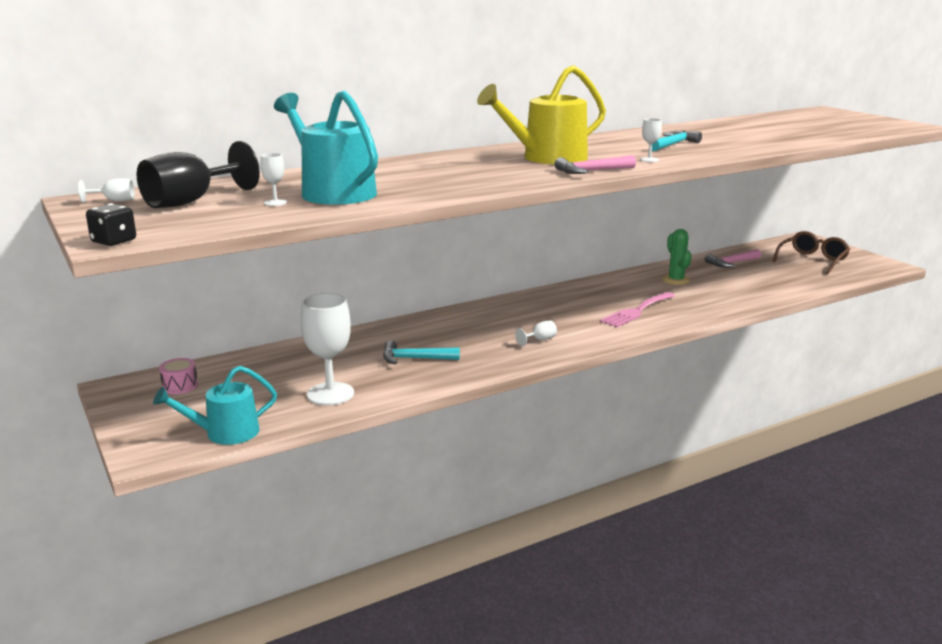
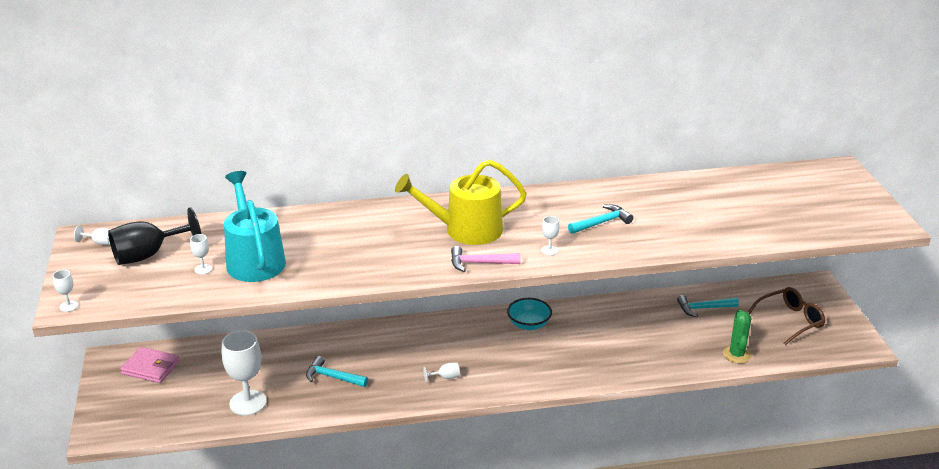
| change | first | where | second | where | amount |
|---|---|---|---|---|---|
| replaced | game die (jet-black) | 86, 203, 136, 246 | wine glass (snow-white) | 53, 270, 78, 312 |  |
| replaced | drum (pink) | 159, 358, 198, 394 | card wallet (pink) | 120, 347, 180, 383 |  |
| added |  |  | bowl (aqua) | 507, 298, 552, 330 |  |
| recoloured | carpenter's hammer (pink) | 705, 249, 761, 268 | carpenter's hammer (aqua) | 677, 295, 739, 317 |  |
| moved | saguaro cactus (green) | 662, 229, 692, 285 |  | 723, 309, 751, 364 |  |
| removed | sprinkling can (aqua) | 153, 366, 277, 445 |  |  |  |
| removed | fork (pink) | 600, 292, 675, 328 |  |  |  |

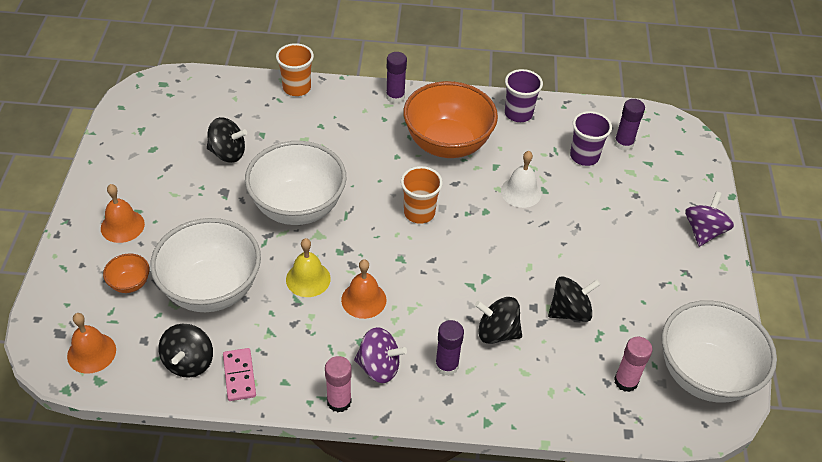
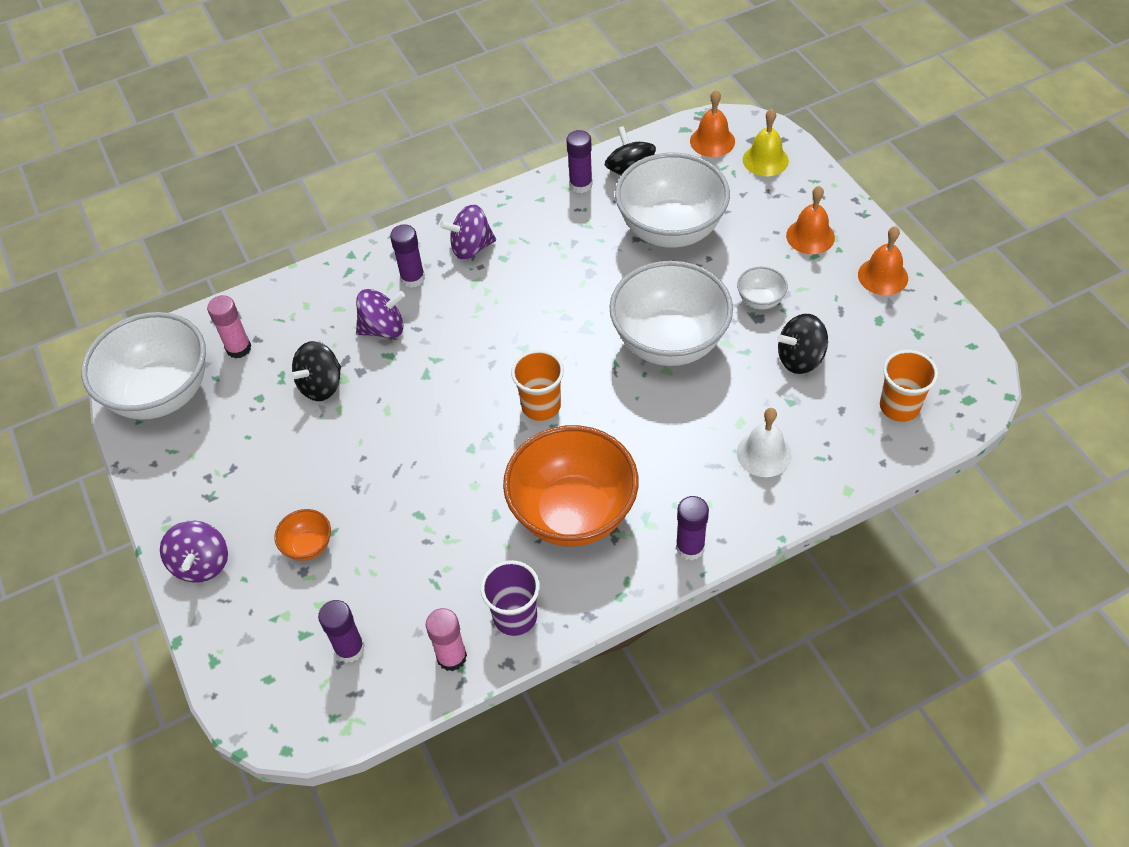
| change | first | where | second | where | amount |
|---|---|---|---|---|---|
| moved | bowl (bright orange) | 103, 254, 150, 293 |  | 275, 509, 331, 561 |  |
| recoloured | whirligig (jet-black) | 475, 297, 522, 344 | whirligig (violet) | 356, 289, 405, 338 |  |
| moved | stick of glue (pink) | 325, 356, 352, 412 |  | 426, 608, 467, 671 |  |
| replaced | domino tile (pink) | 223, 348, 256, 401 | stick of glue (violet) | 566, 130, 593, 193 |  |
| added |  |  | bowl (snow-white) | 737, 267, 788, 310 |  |
| moved | bell (snow-white) | 501, 151, 542, 208 |  | 737, 408, 792, 477 |  |
| moved | bell (golden) | 286, 238, 331, 297 |  | 743, 109, 789, 176 |  |
| moved | bell (bright orange) | 341, 259, 386, 319 |  | 858, 226, 908, 295 |  |
| moved | cup (bright orange) | 276, 43, 314, 96 |  | 880, 350, 938, 422 |  |
| removed | cup (violet) | 570, 111, 612, 166 |  |  |  |

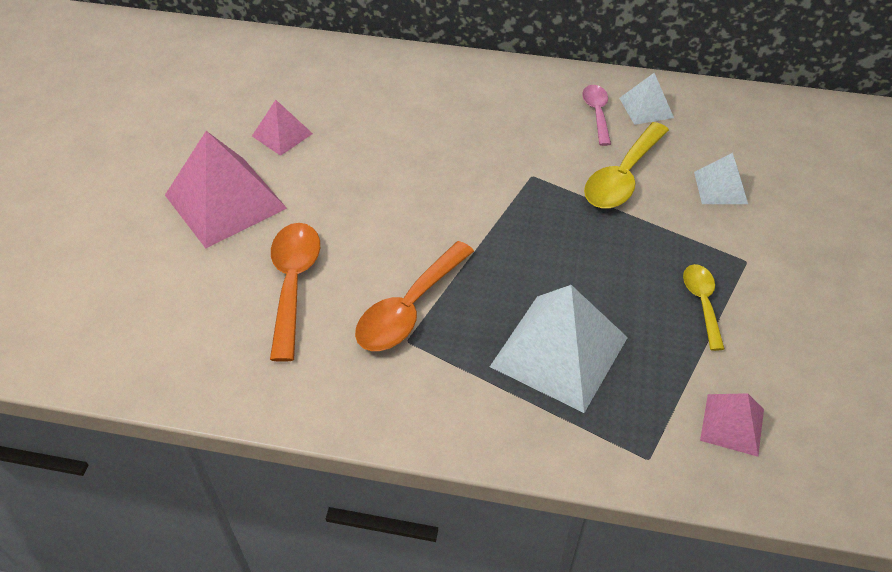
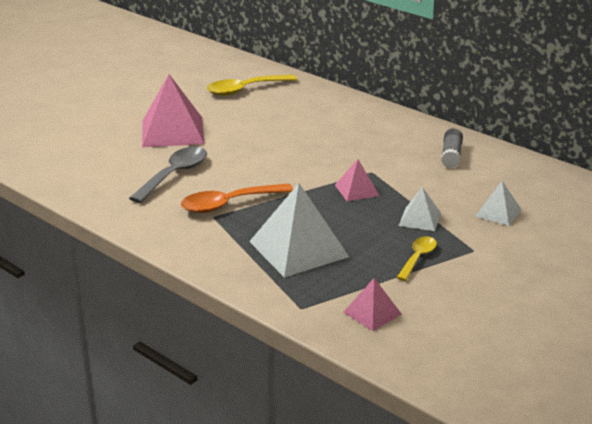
| change | first | where | second | where | amount |
|---|---|---|---|---|---|
| recoloured | teaspoon (bright orange) | 270, 223, 320, 362 | teaspoon (ash-grey) | 129, 146, 207, 203 |  |
| moved | teaspoon (golden) | 584, 122, 669, 209 |  | 207, 74, 297, 96 |  |
| moved | pyramid (pink) | 252, 100, 313, 156 |  | 335, 159, 379, 201 |  |
| moved | pyramid (snow-white) | 619, 73, 674, 125 |  | 399, 187, 441, 231 |  |
| replaced | teaspoon (pink) | 582, 85, 611, 146 | stick of glue (ash-grey) | 441, 128, 463, 168 |  |

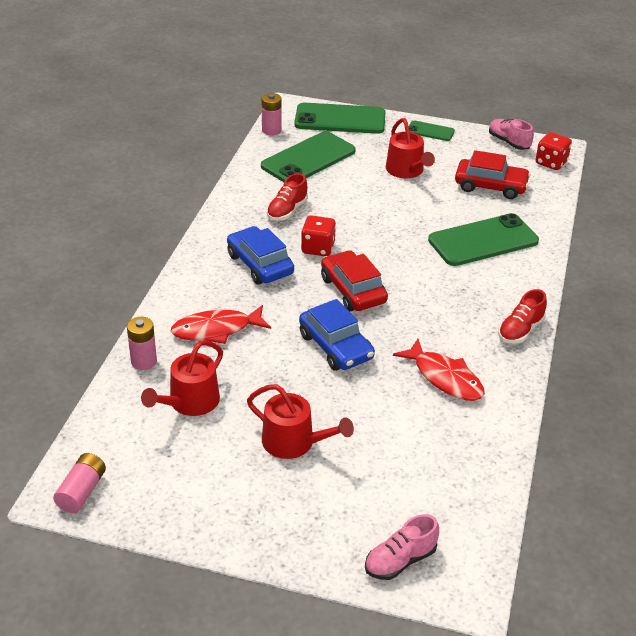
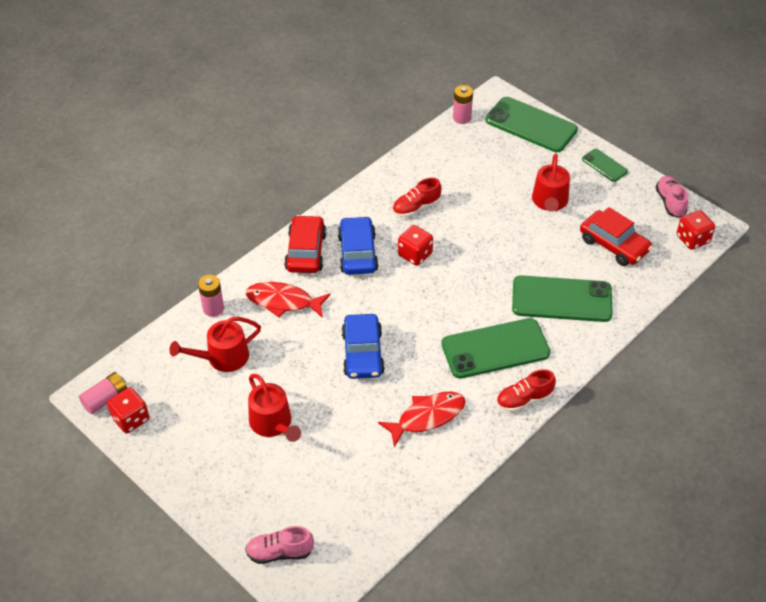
| change | first | where | second | where | amount |
|---|---|---|---|---|---|
| added |  |  | game die (red) | 107, 387, 149, 433 |  |
| moved | car (red) | 321, 250, 388, 312 |  | 284, 215, 326, 273 |  |
| turned | fish (red) | 393, 339, 485, 401 |  | 378, 392, 466, 447 | 105 degrees counterclockwise |
| moved | smartphone (green) | 261, 131, 356, 182 |  | 441, 318, 550, 379 |  |

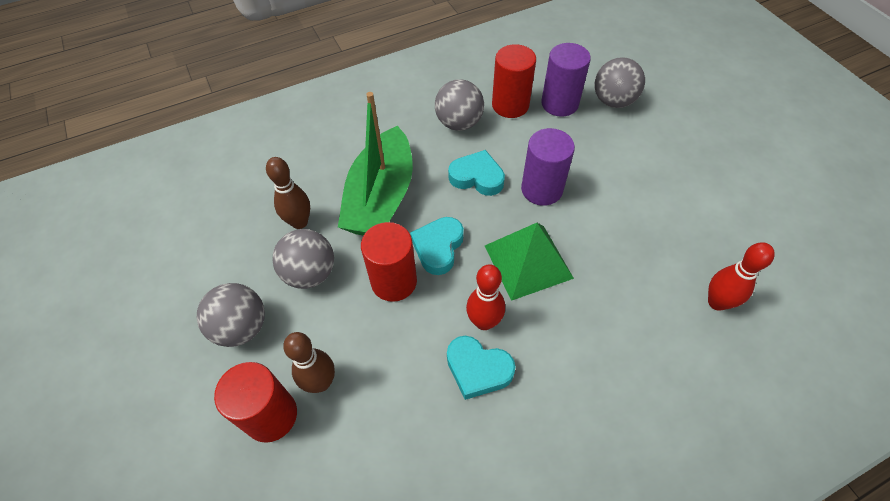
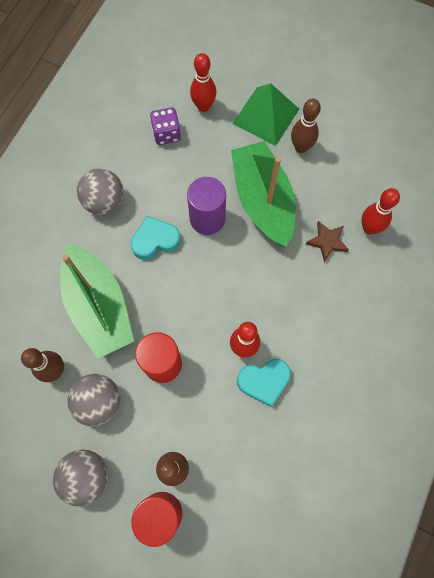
| change | first | where | second | where | amount |
|---|---|---|---|---|---|
| replaced | solid cylinder (violet) | 541, 43, 591, 117 | game die (violet) | 150, 107, 181, 145 |  |
| replaced | play ball (ash-grey) | 595, 57, 645, 108 | bowling pin (red) | 190, 53, 216, 112 |  |
| added |  |  | toy boat (green) | 231, 141, 296, 247 |  |
| moved | pyramid (green) | 485, 223, 574, 301 |  | 232, 83, 299, 146 |  |
| added |  |  | bowling pin (dark brown) | 291, 98, 321, 153 |  |
| added |  |  | five-pointed star (dark brown) | 306, 221, 349, 262 |  |
| removed | heart (aqua) | 410, 217, 464, 275 |  |  |  |
| removed | solid cylinder (red) | 492, 44, 536, 118 |  |  |  |

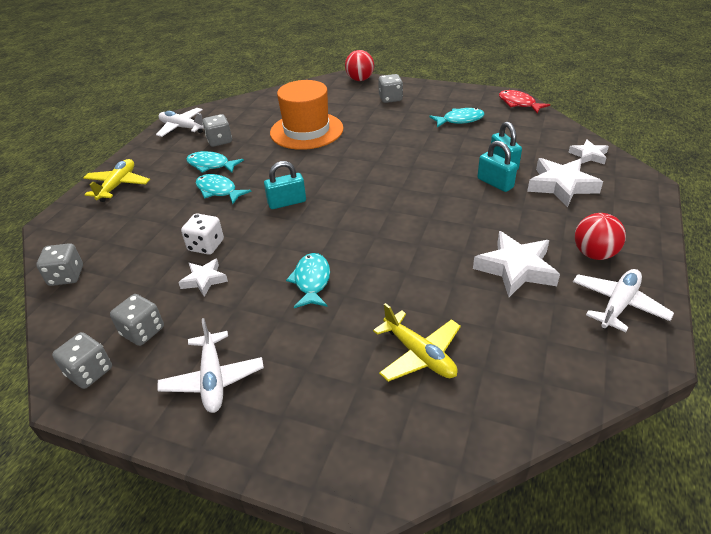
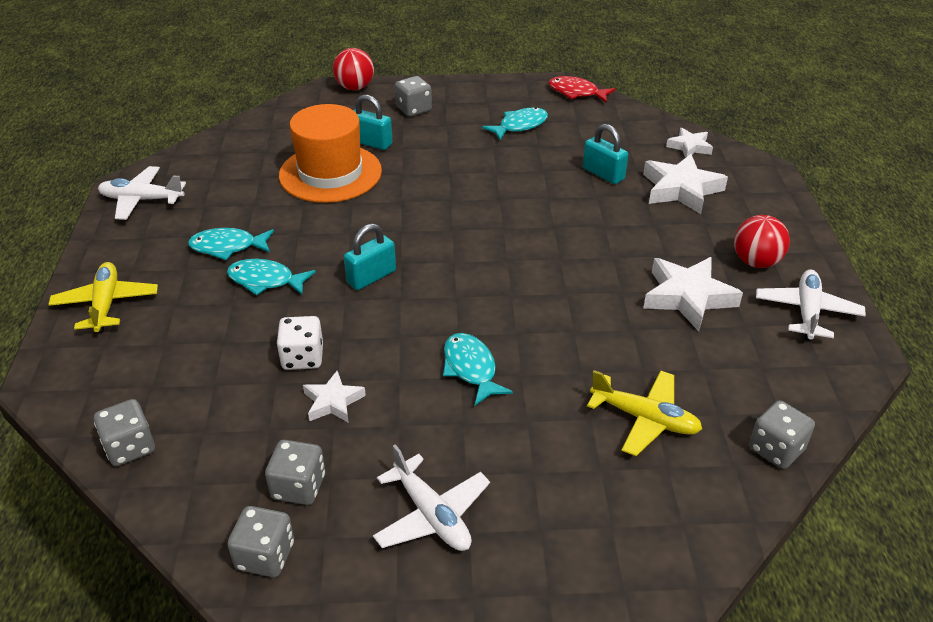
| change | first | where | second | where | amount |
|---|---|---|---|---|---|
| moved | padlock (aqua) | 477, 141, 517, 192 |  | 353, 95, 392, 150 |  |
| moved | game die (ash-grey) | 202, 114, 232, 147 |  | 749, 400, 815, 469 |  |

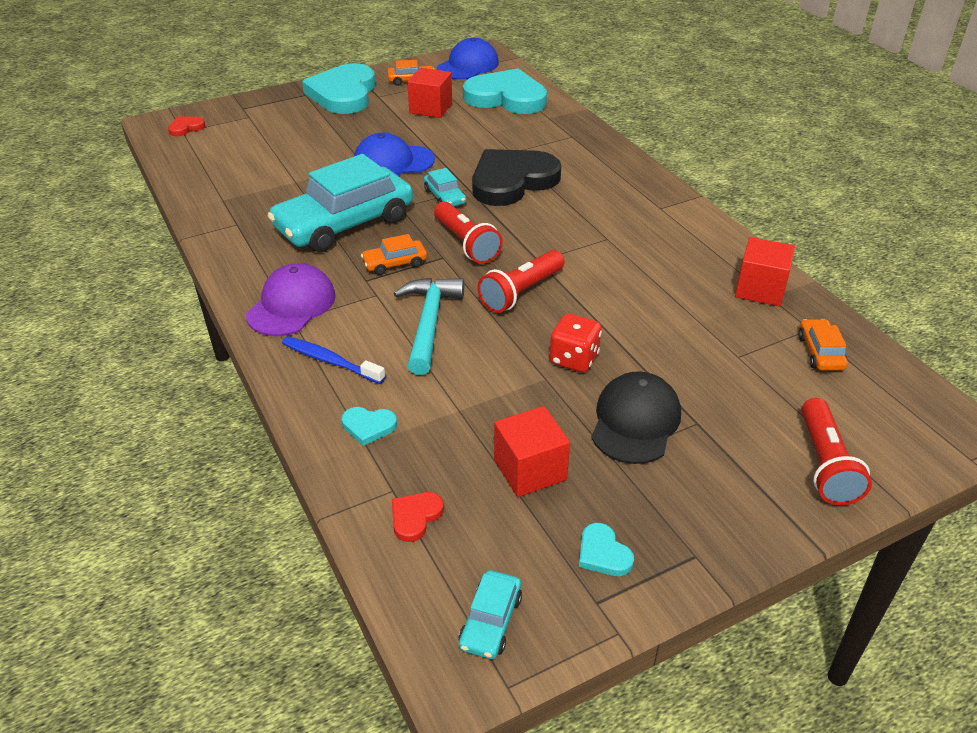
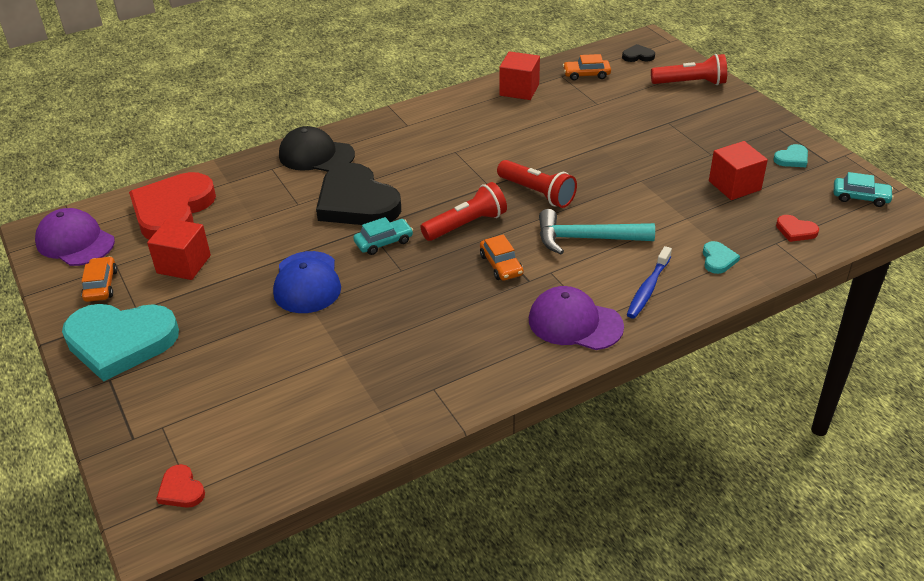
| change | first | where | second | where | amount |
|---|---|---|---|---|---|
| recoloured | peaked cap (blue) | 437, 38, 499, 79 | peaked cap (violet) | 35, 208, 115, 266 |  |
| recoloured | heart (aqua) | 463, 68, 547, 114 | heart (red) | 129, 172, 216, 239 |  |
| moved | peaked cap (jet-black) | 591, 371, 681, 464 |  | 279, 126, 355, 172 |  |
| added |  |  | heart (jet-black) | 622, 44, 655, 62 |  |
| removed | car (aqua) | 268, 154, 413, 252 |  |  |  |
| removed | game die (red) | 550, 314, 602, 373 |  |  |  |

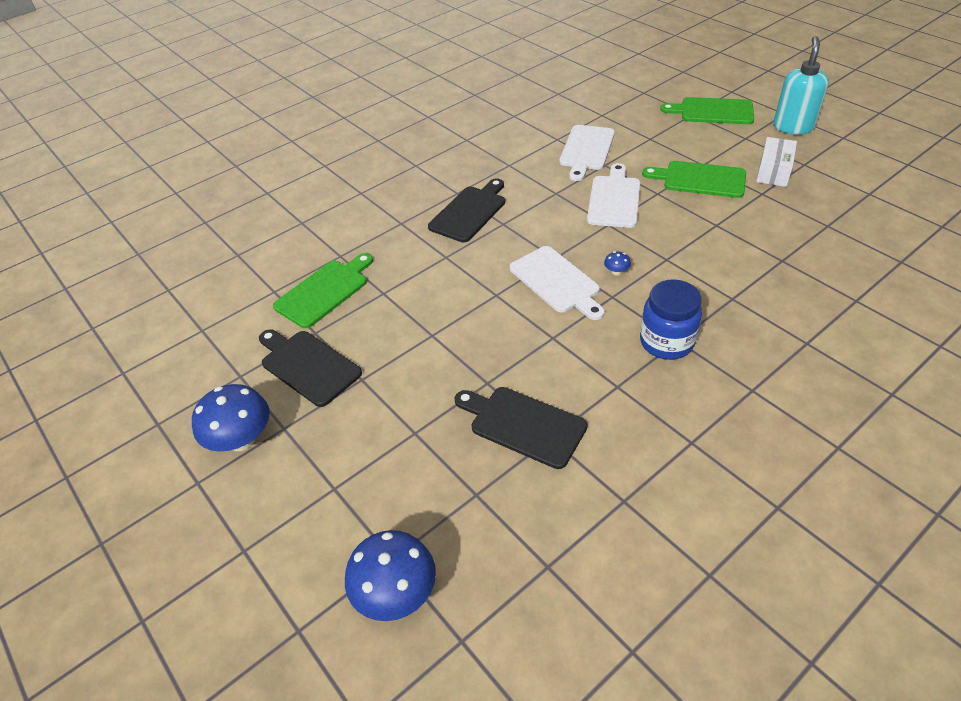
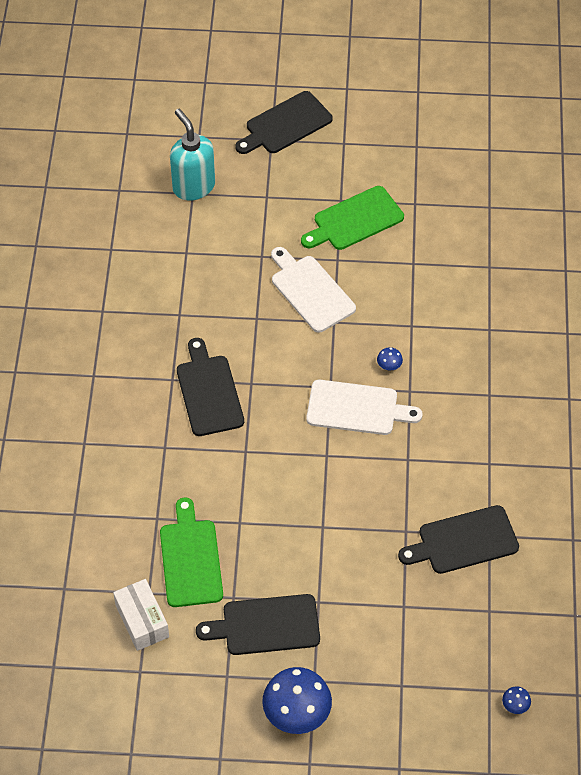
| change | first | where | second | where | amount |
|---|---|---|---|---|---|
| moved | box (snow-white) | 756, 137, 797, 187 |  | 113, 579, 169, 651 |  |
| moved | soap dispenser (aqua) | 773, 36, 828, 135 |  | 170, 109, 215, 201 |  |
| recoloured | bread board (green) | 660, 97, 754, 124 | bread board (jet-black) | 235, 91, 333, 154 |  |
| resized | mushroom (blue) | 345, 530, 436, 621 |  | 502, 686, 531, 714 | x0.42 |
| removed | bread board (snow-white) | 559, 125, 615, 181 |  |  |  |
| removed | preserve jar (blue) | 640, 279, 702, 360 |  |  |  |

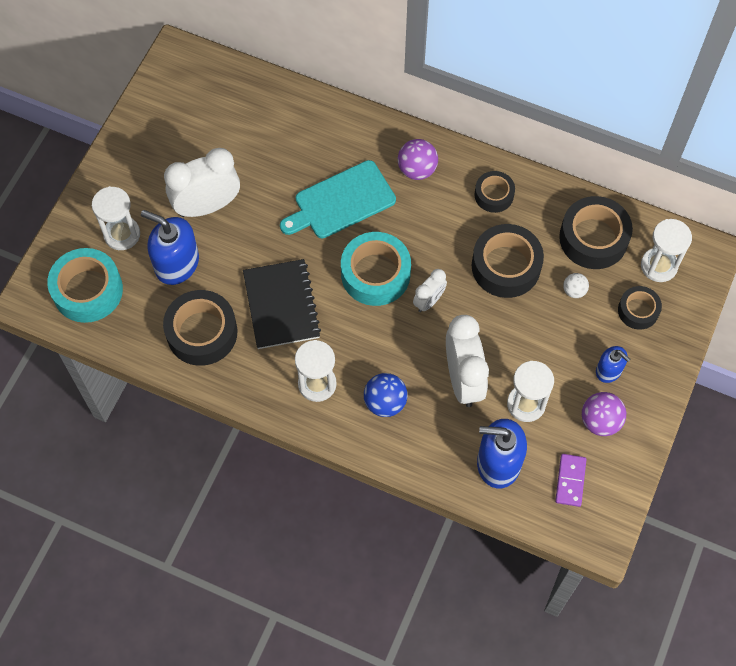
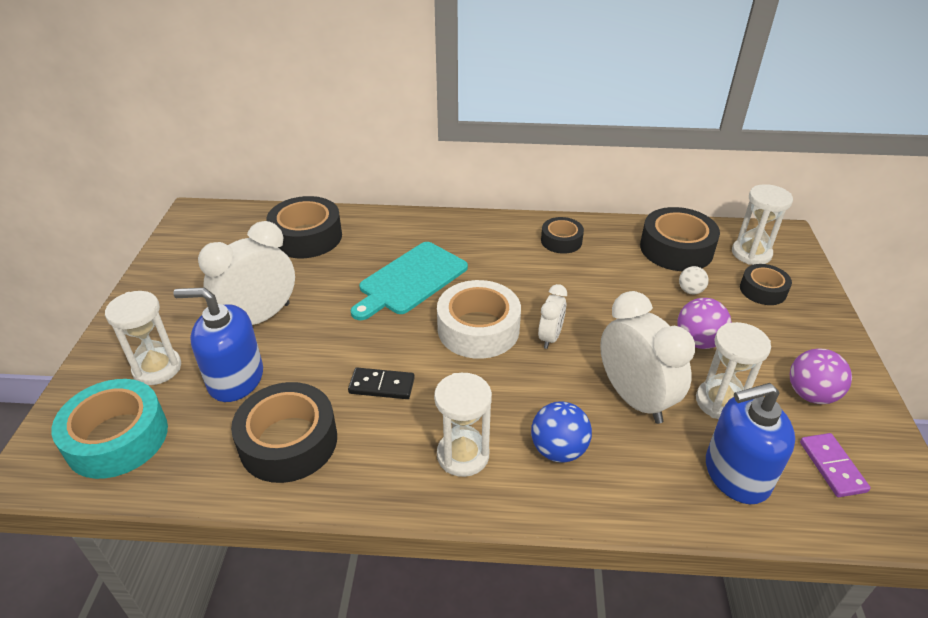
| change | first | where | second | where | amount |
|---|---|---|---|---|---|
| moved | tape (jet-black) | 472, 224, 544, 298 |  | 266, 196, 342, 258 |  |
| replaced | exercise book (jet-black) | 243, 259, 321, 349 | domino tile (jet-black) | 348, 368, 415, 399 |  |
| recoloured | tape (aqua) | 341, 232, 411, 306 | tape (snow-white) | 437, 280, 521, 359 |  |
| moved | play ball (violet) | 398, 139, 438, 180 |  | 677, 298, 731, 349 |  |
| removed | soap dispenser (blue) | 596, 346, 631, 383 |  |  |  |

